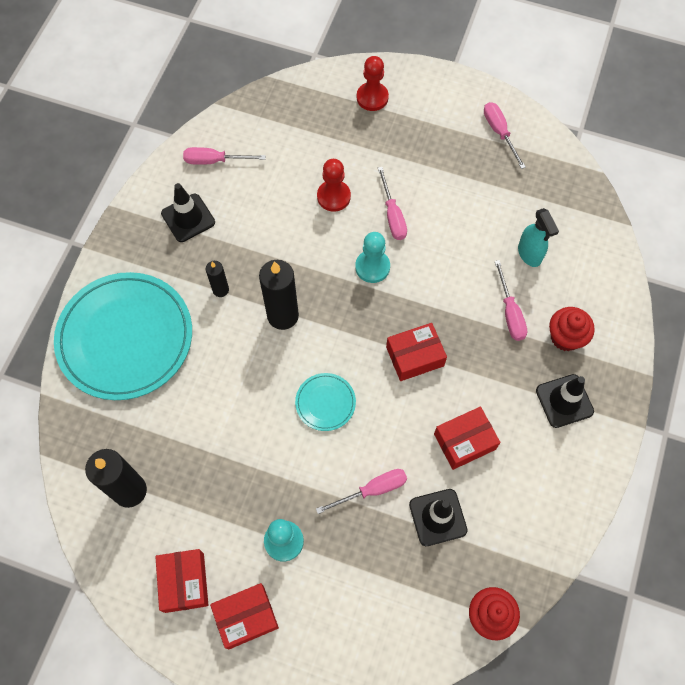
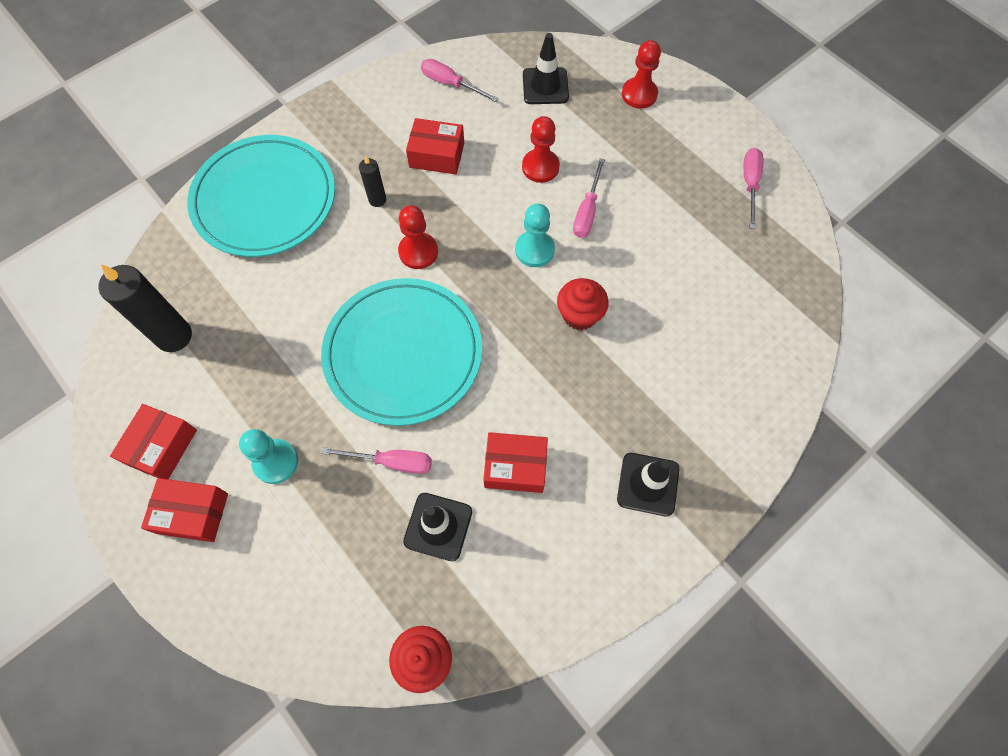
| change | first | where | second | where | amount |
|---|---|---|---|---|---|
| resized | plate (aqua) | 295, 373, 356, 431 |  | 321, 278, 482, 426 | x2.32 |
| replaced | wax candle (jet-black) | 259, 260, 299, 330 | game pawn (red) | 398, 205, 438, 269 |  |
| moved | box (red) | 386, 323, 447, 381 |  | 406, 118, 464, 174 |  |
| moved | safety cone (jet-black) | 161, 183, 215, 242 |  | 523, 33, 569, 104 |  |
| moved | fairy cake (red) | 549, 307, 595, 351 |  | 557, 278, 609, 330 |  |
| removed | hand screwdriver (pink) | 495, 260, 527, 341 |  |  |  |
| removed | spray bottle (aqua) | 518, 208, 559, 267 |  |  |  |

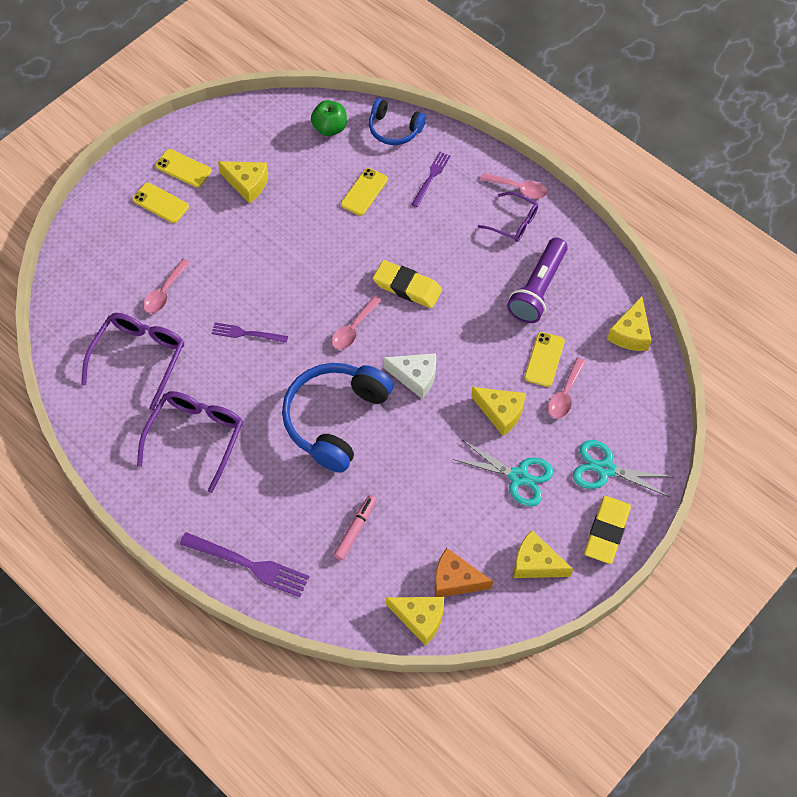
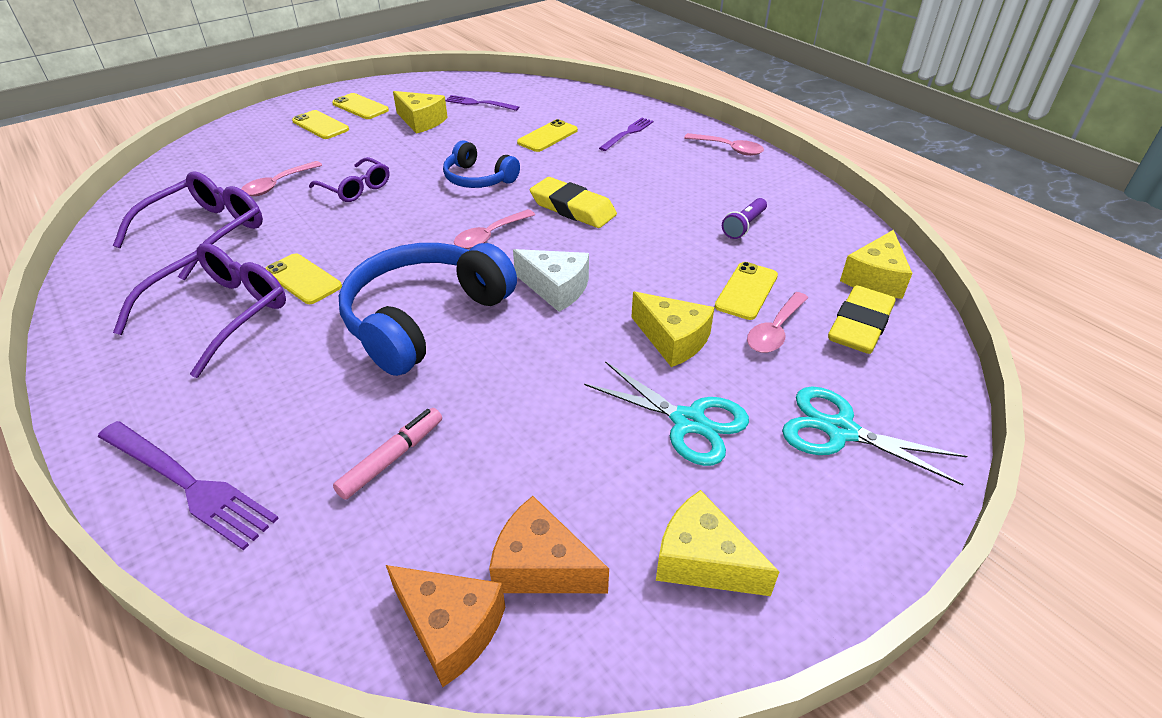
| change | first | where | second | where | amount |
|---|---|---|---|---|---|
| added |  |  | smartphone (golden) | 265, 253, 342, 304 |  |
| moved | spectacles (violet) | 478, 192, 538, 242 |  | 309, 157, 390, 202 |  |
| recoloured | cheese wedge (golden) | 386, 597, 444, 646 | cheese wedge (bright orange) | 386, 565, 505, 687 |  |
| moved | headphones (blue) | 369, 98, 426, 145 |  | 443, 140, 520, 188 |  |
| moved | fork (violet) | 211, 322, 288, 343 |  | 445, 95, 519, 111 |  |
| resized | flashlight (violet) | 507, 237, 568, 323 |  | 722, 198, 767, 239 | x0.52 |
| moved | gum eraser (golden) | 584, 496, 631, 564 |  | 828, 285, 896, 354 |  |
| removed | toy apple (green) | 311, 100, 347, 136 |  |  |  |

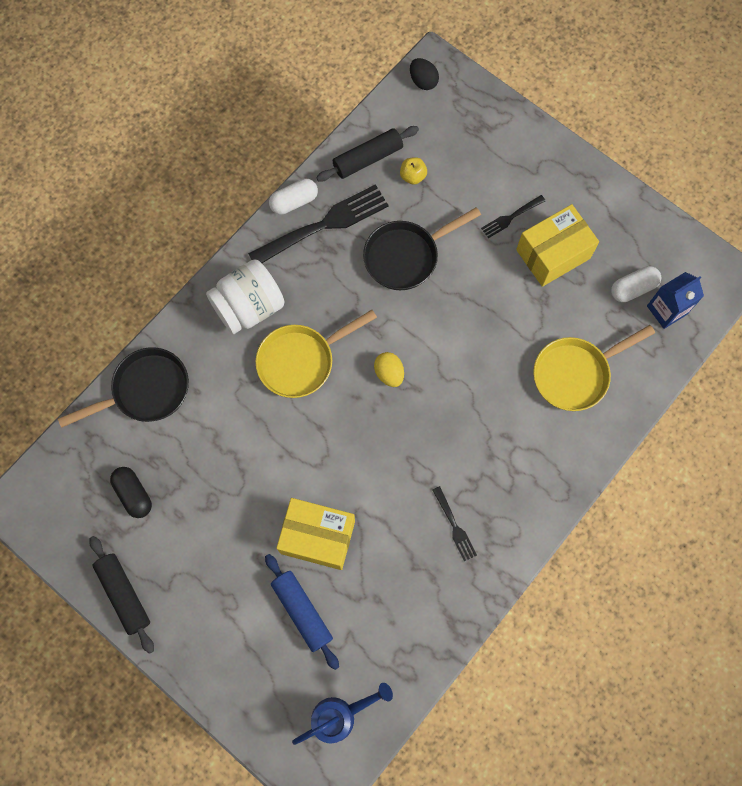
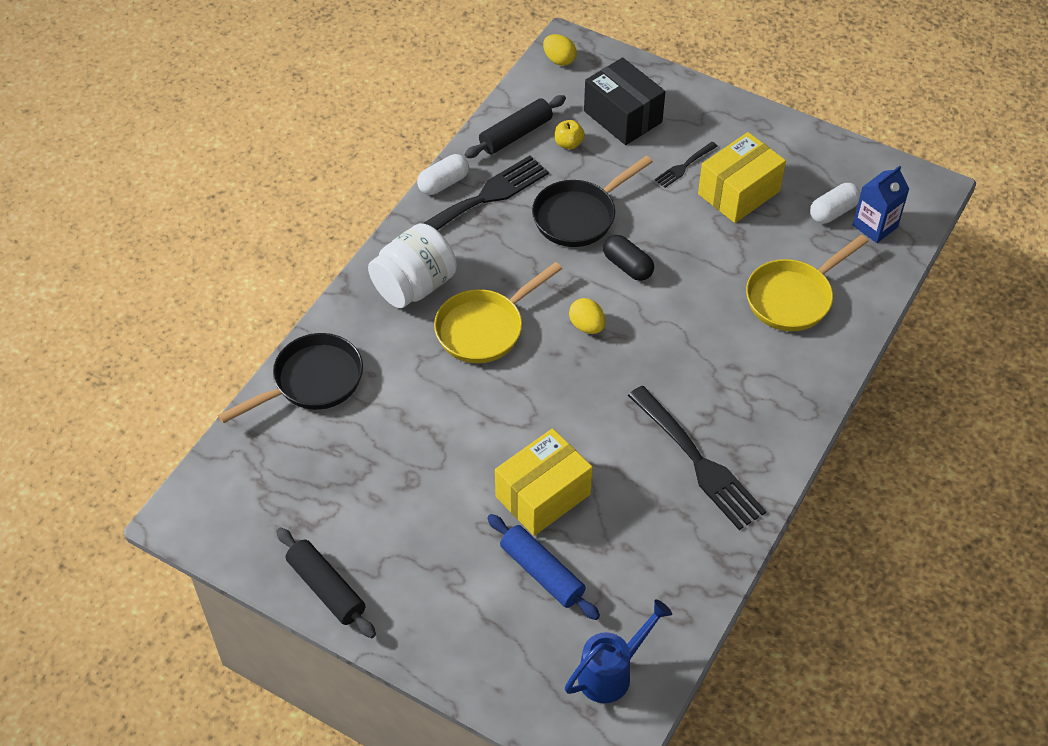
| change | first | where | second | where | amount |
|---|---|---|---|---|---|
| turned | box (golden) | 276, 498, 355, 570 |  | 495, 428, 593, 536 | 45 degrees counterclockwise |
| recoloured | egg shape (jet-black) | 410, 58, 439, 90 | egg shape (golden) | 543, 34, 577, 66 |  |
| added |  |  | box (jet-black) | 584, 57, 665, 145 |  |
| moved | pill (jet-black) | 110, 467, 152, 518 |  | 603, 235, 654, 281 |  |
| resized | fork (jet-black) | 433, 486, 477, 561 |  | 628, 386, 766, 530 | x2.07 |

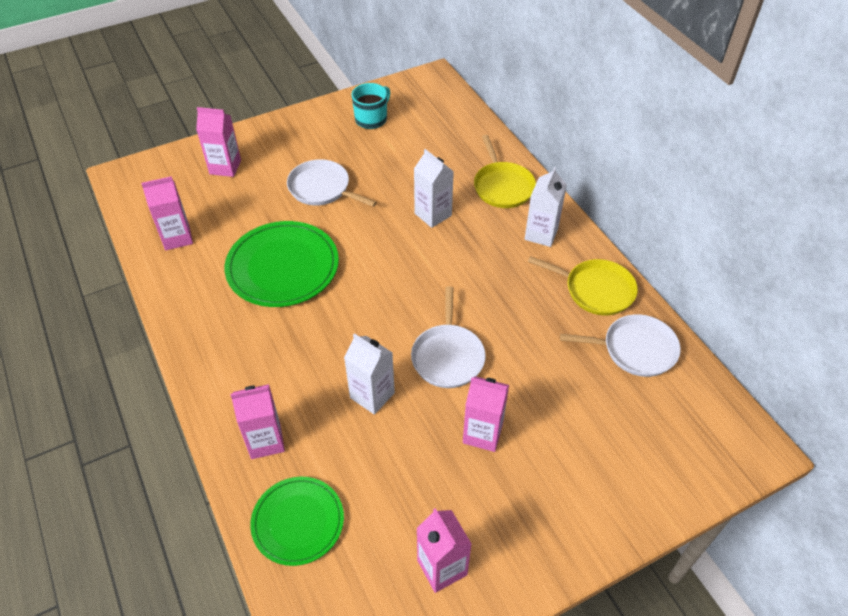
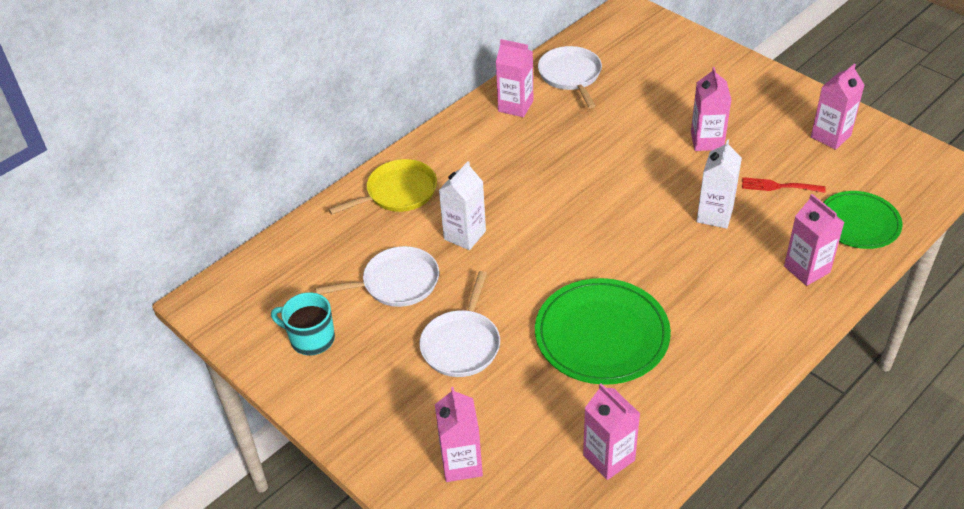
| change | first | where | second | where | amount |
|---|---|---|---|---|---|
| moved | frying pan (snow-white) | 411, 286, 486, 388 |  | 315, 246, 439, 307 |  |
| replaced | frying pan (golden) | 528, 256, 638, 315 | juice carton (pink) | 496, 39, 533, 117 |  |
| added |  |  | fork (red) | 742, 177, 826, 193 |  |
| removed | juice carton (snow-white) | 525, 167, 567, 247 |  |  |  |

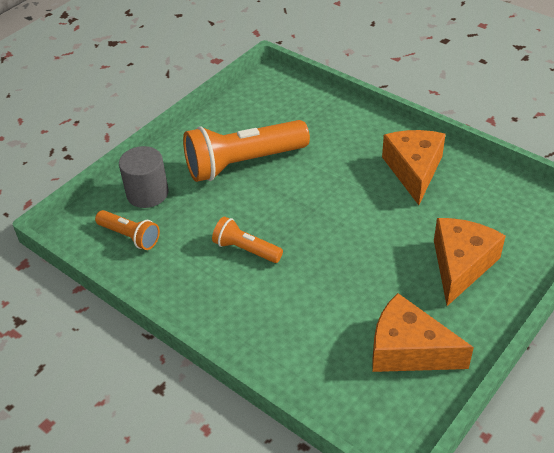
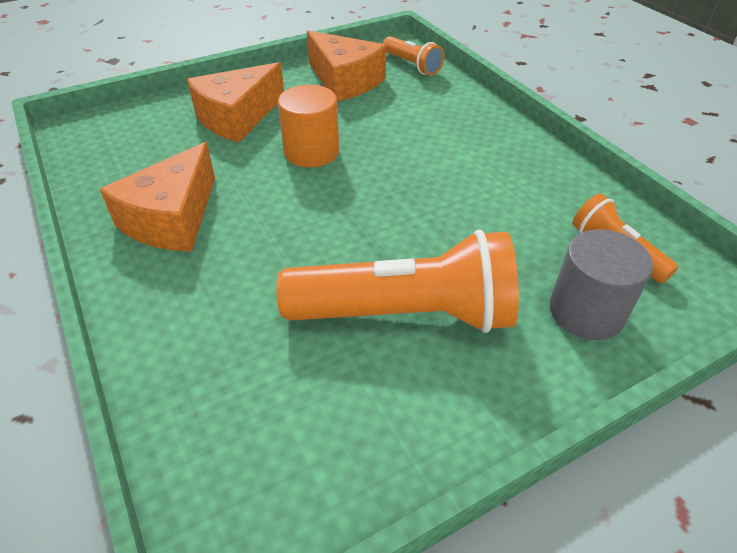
| change | first | where | second | where | amount |
|---|---|---|---|---|---|
| added |  |  | solid cylinder (bright orange) | 278, 85, 339, 168 |  |
| moved | flashlight (bright orange) | 212, 217, 283, 263 |  | 383, 36, 445, 76 |  |

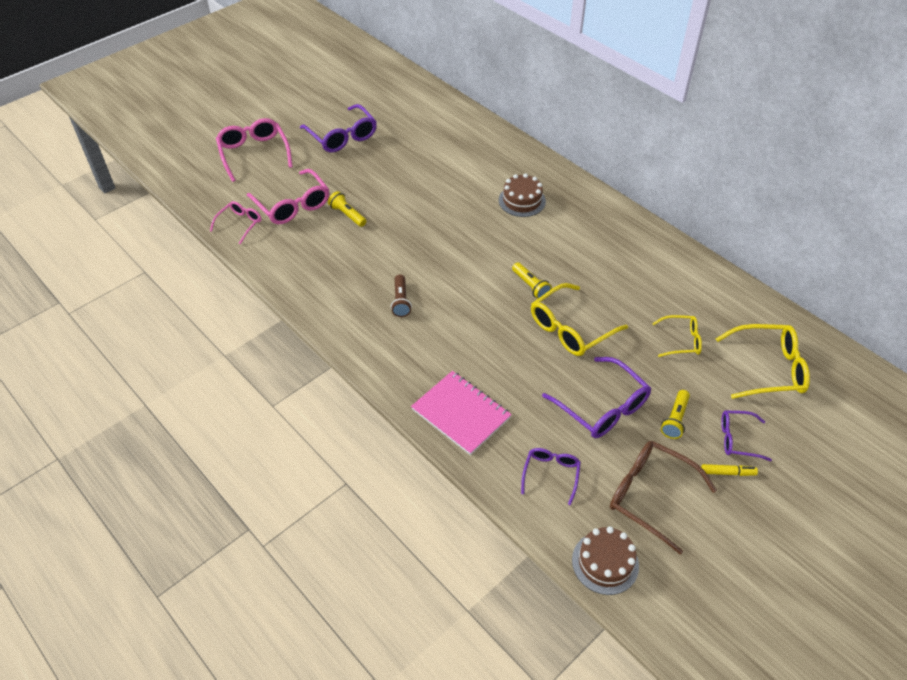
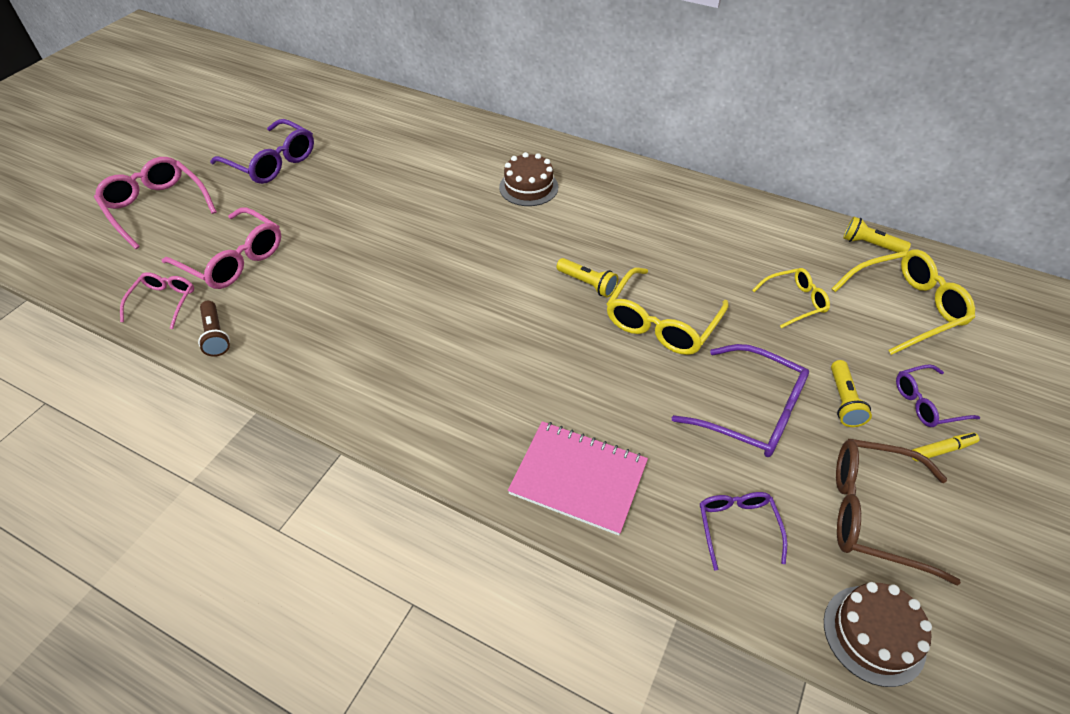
| change | first | where | second | where | amount |
|---|---|---|---|---|---|
| moved | flashlight (dark brown) | 391, 274, 412, 317 |  | 198, 301, 230, 357 |  |
| moved | flashlight (golden) | 328, 191, 366, 227 |  | 843, 217, 911, 253 |  |

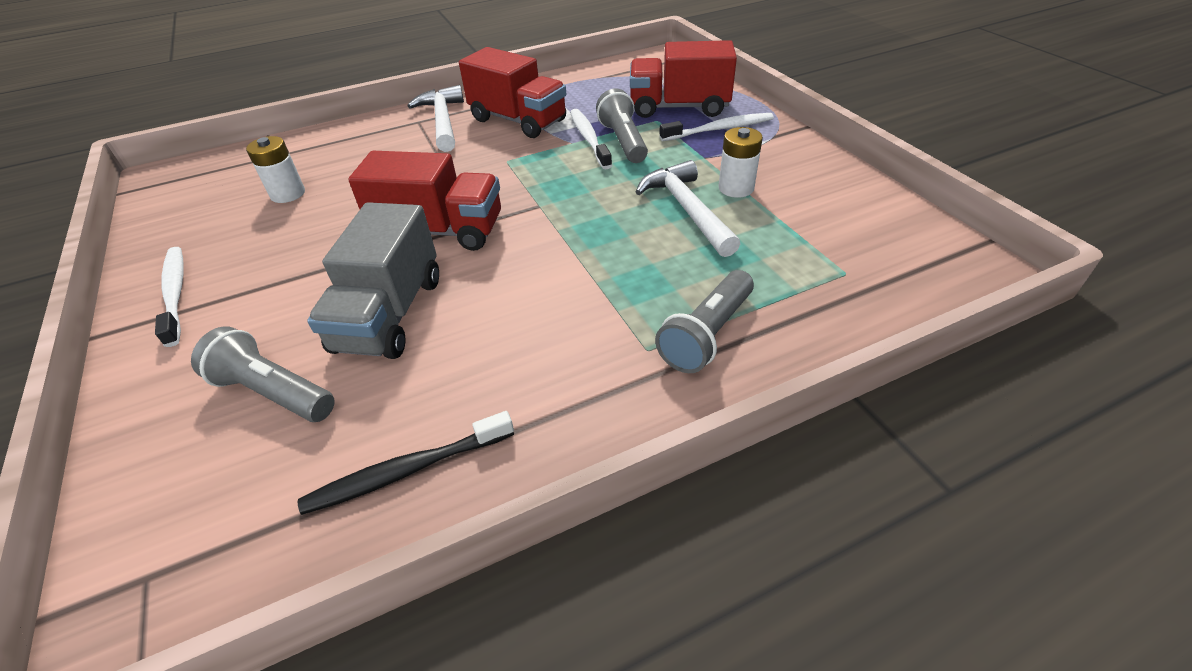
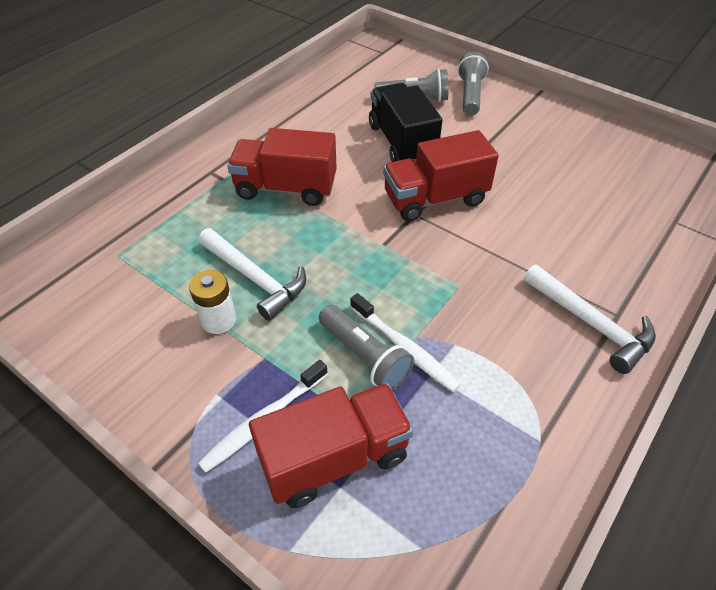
| change | first | where | second | where | amount |
|---|---|---|---|---|---|
| moved | toy truck (red) | 459, 47, 566, 138 |  | 227, 128, 337, 206 |  |
| recoloured | toy truck (ash-grey) | 307, 202, 439, 359 | toy truck (jet-black) | 369, 83, 442, 162 |  |
| moved | flashlight (ash-grey) | 655, 270, 754, 373 |  | 458, 52, 489, 116 |  |
| removed | tooth brush (snow-white) | 155, 247, 184, 347 |  |  |  |
| removed | battery (snow-white) | 246, 136, 305, 203 |  |  |  |
| removed | tooth brush (jet-black) | 298, 411, 514, 515 |  |  |  |

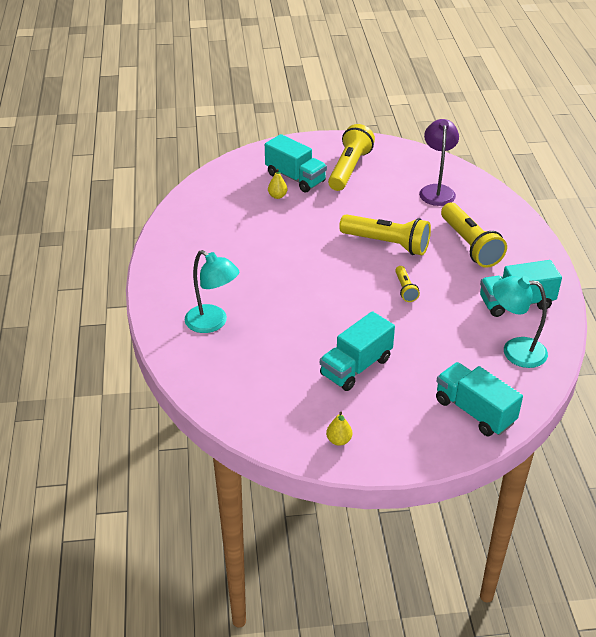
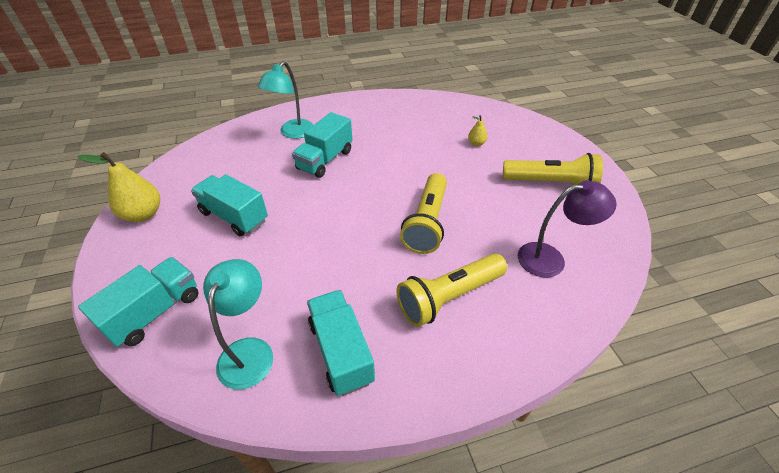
| change | first | where | second | where | amount |
|---|---|---|---|---|---|
| resized | toy pear (golden) | 326, 411, 352, 446 |  | 78, 152, 160, 222 | x1.96 |
| moved | toy truck (aqua) | 265, 134, 327, 193 |  | 292, 112, 353, 178 |  |
| removed | flashlight (golden) | 395, 266, 420, 302 |  |  |  |

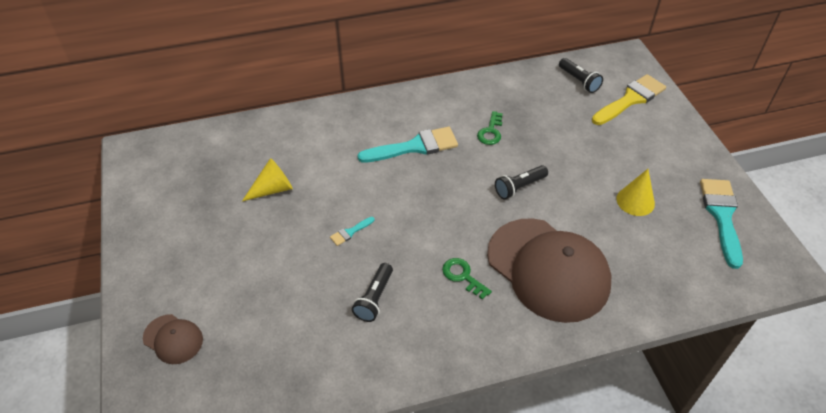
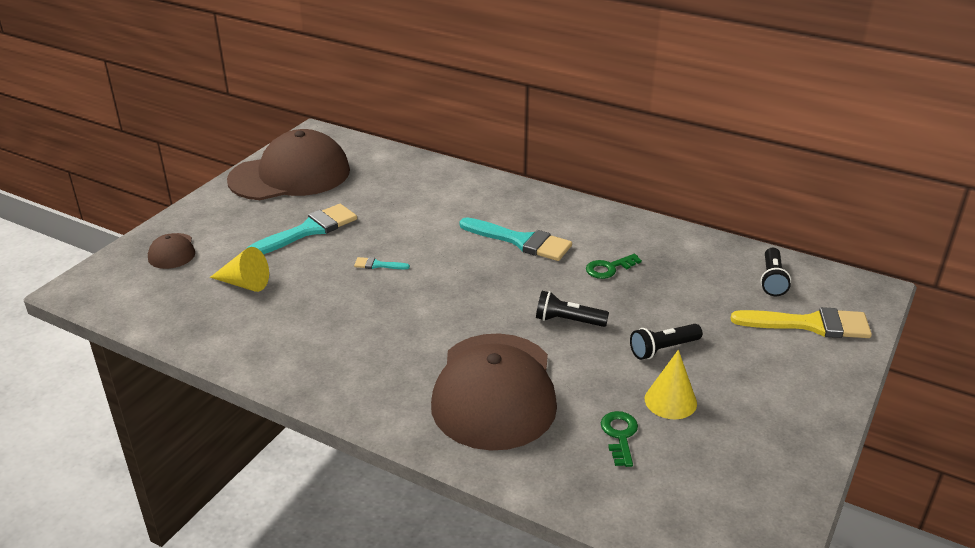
| change | first | where | second | where | amount |
|---|---|---|---|---|---|
| moved | solid cone (golden) | 242, 158, 293, 201 |  | 210, 247, 269, 292 |  |
| added |  |  | peaked cap (dark brown) | 227, 129, 350, 200 |  |
| moved | paintbrush (aqua) | 700, 179, 743, 269 |  | 247, 204, 357, 254 |  |
| moved | door key (green) | 442, 258, 492, 300 |  | 601, 411, 638, 467 |  |
| moved | flashlight (jet-black) | 352, 263, 393, 322 |  | 630, 324, 702, 360 |  |

